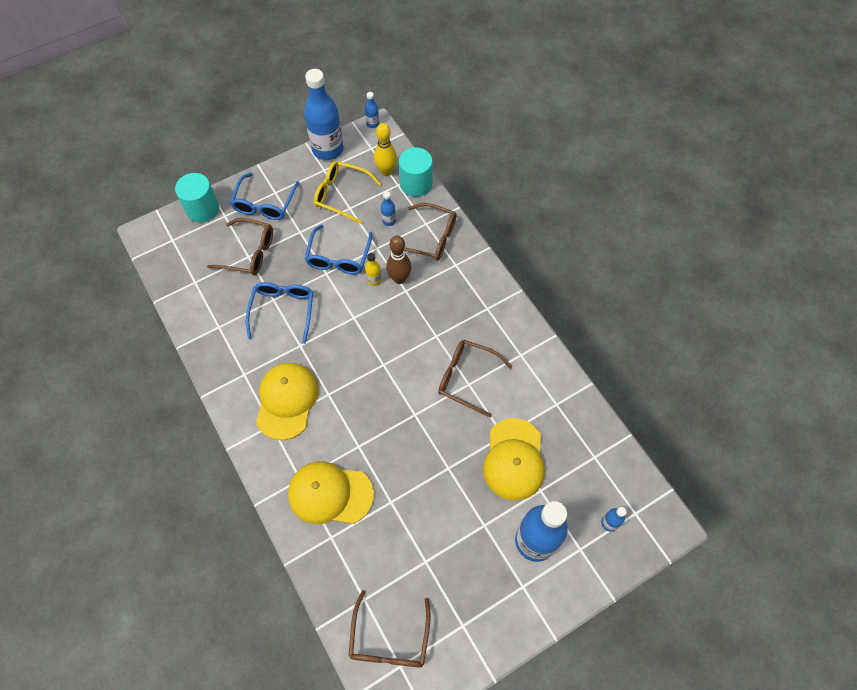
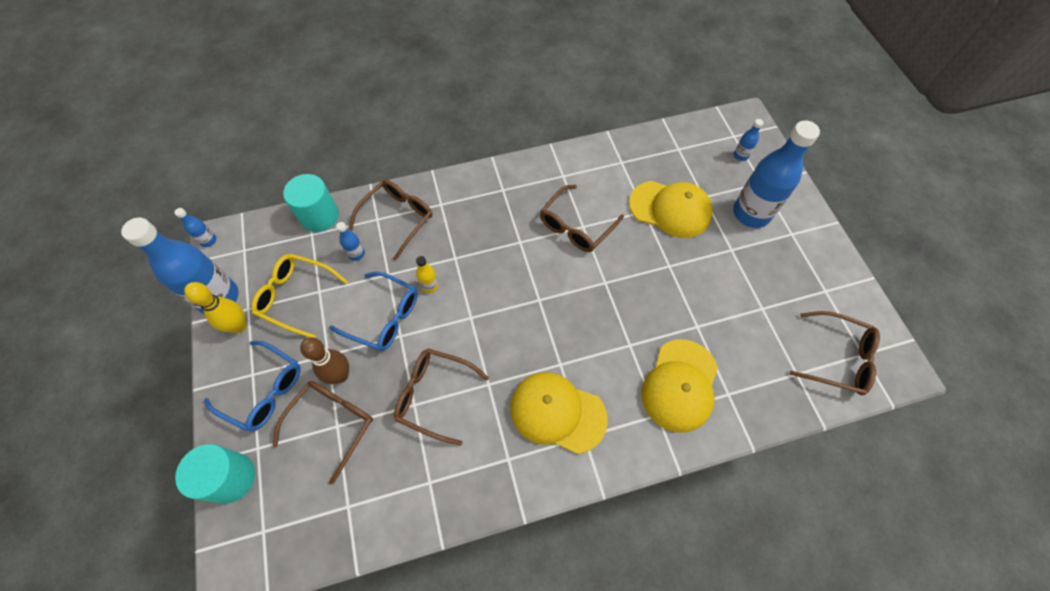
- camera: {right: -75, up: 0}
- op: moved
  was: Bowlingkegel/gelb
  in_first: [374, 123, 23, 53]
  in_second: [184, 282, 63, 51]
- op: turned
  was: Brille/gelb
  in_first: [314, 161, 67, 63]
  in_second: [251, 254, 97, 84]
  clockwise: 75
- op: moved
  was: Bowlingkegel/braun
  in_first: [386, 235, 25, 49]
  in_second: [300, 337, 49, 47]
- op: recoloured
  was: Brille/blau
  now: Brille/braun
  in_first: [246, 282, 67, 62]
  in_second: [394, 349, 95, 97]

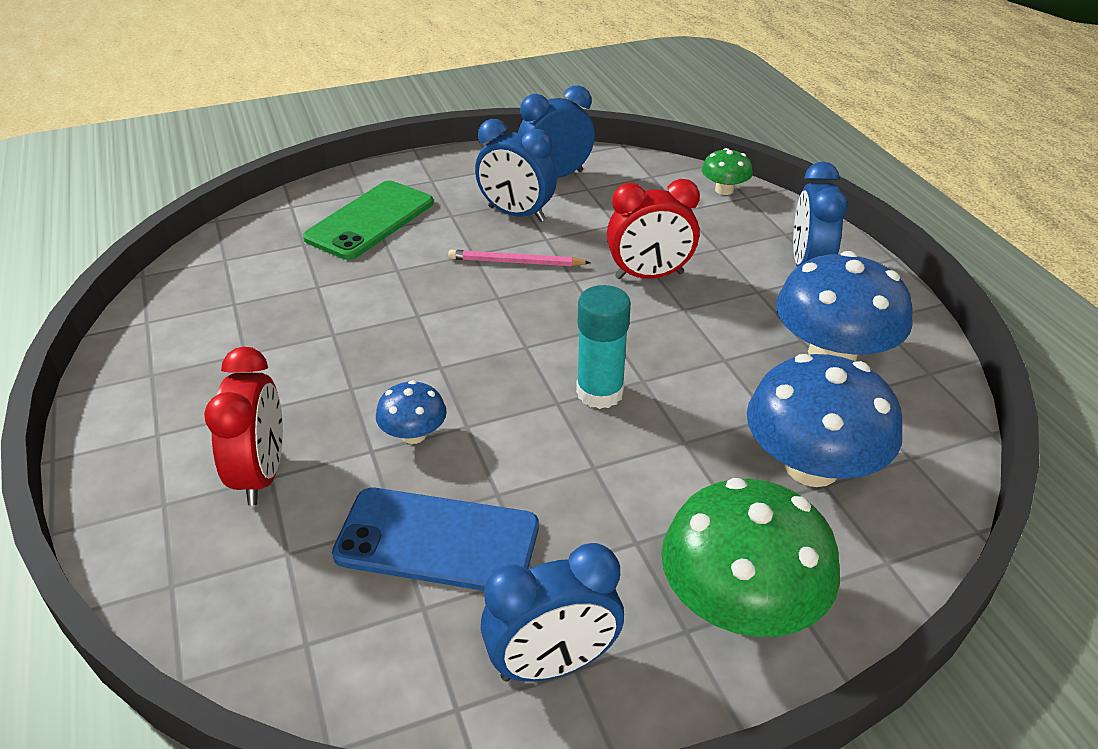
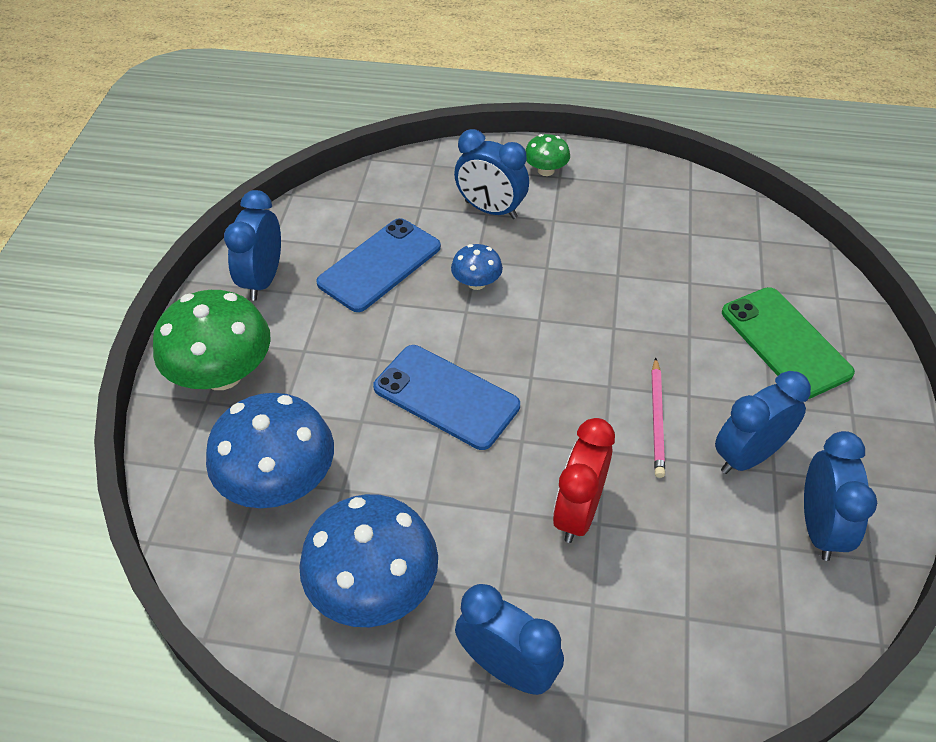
- camera: {right: 120, up: 10}
- op: moved
  was: Pilz/grün
  in_first: [702, 148, 51, 47]
  in_second: [525, 134, 45, 42]
- op: turned
  was: Bleistift/rosa
  in_first: [448, 250, 143, 16]
  in_second: [651, 358, 14, 120]
  clockwise: 150
- op: replaced
  was: Klebestift/türkis
  now: Handy/blau
  in_first: [576, 285, 55, 124]
  in_second: [373, 345, 147, 105]
- op: recoloured
  was: Wecker/rot
  now: Wecker/blau
  in_first: [204, 347, 79, 159]
  in_second: [454, 129, 75, 90]

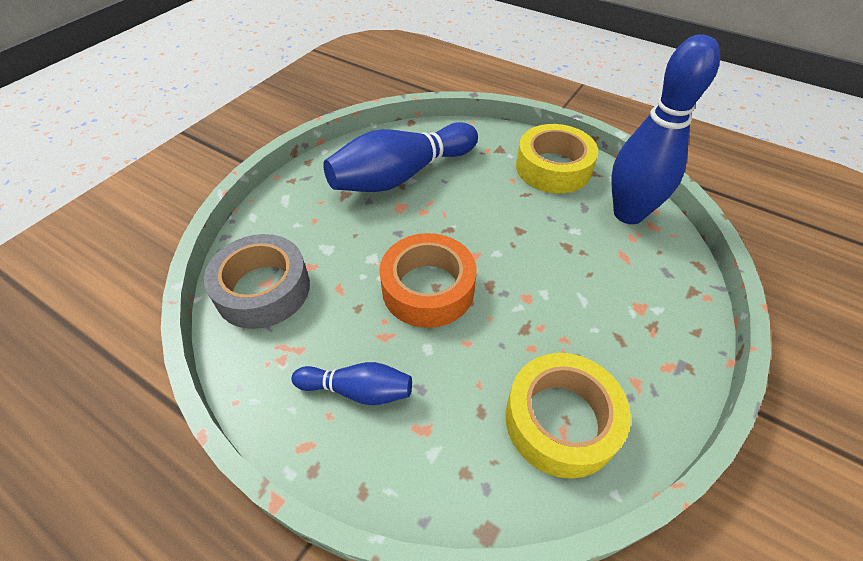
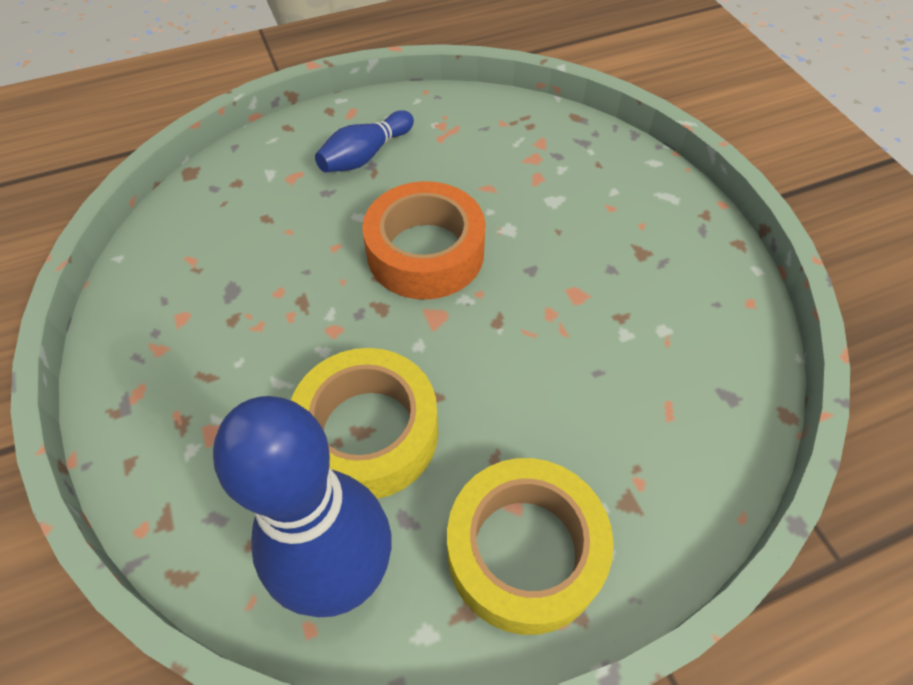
- camera: {right: 125, up: 5}
- op: removed
  was: Bowlingkegel/blau
  in_first: [323, 122, 155, 70]
- op: removed
  was: Klebeband/grau
  in_first: [204, 234, 106, 95]
- op: moved
  was: Klebeband/gelb
  in_first: [506, 353, 125, 126]
  in_second: [291, 348, 147, 151]

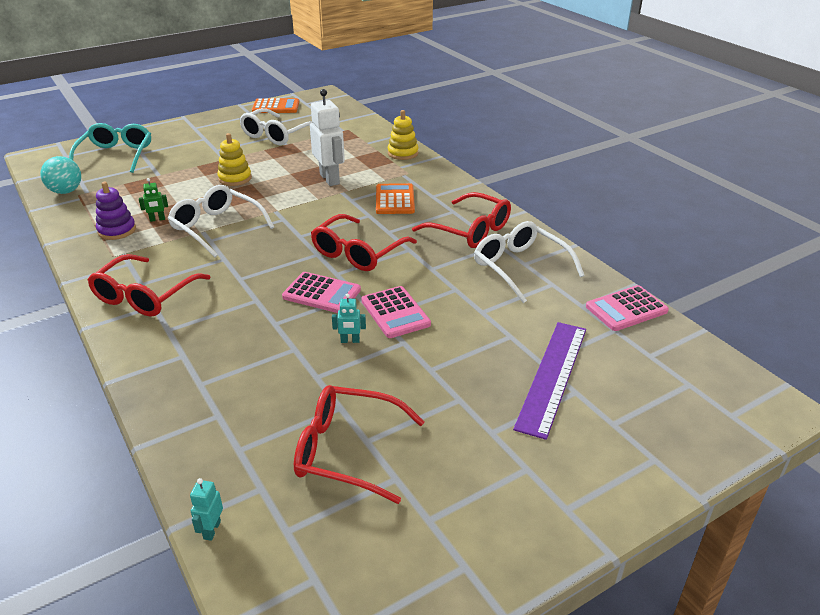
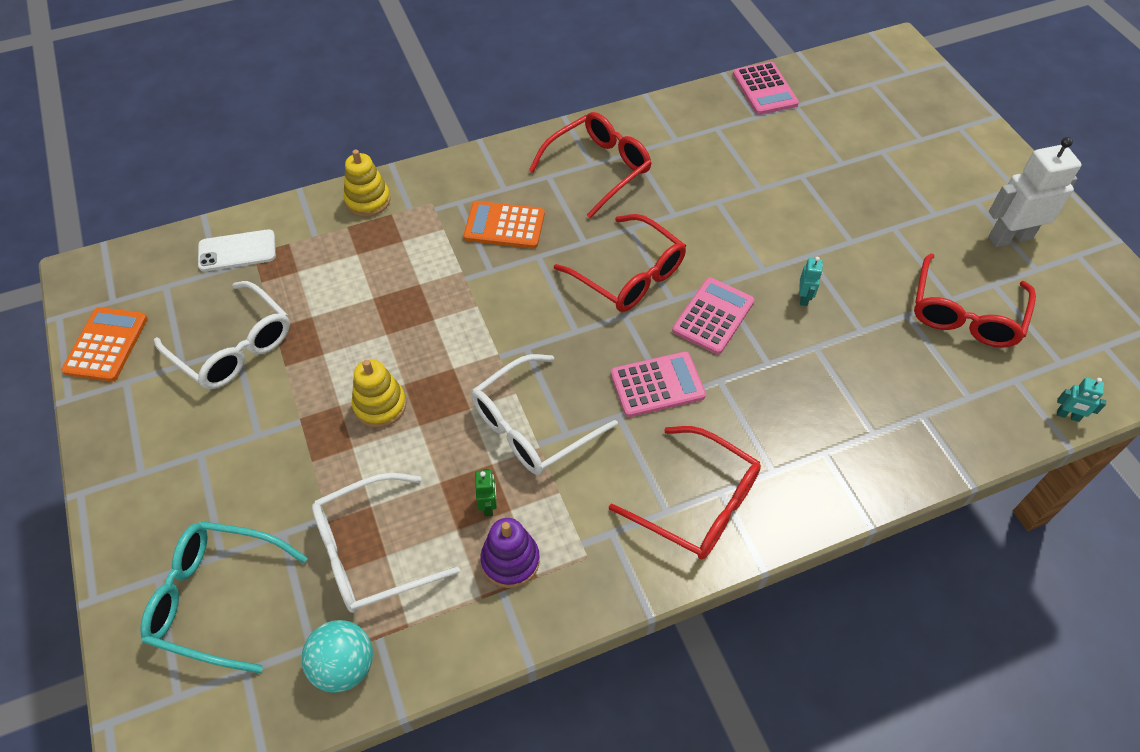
- camera: {right: -80, up: 20}
- op: moved
  was: Roboter/weiß
  in_first: [310, 89, 35, 97]
  in_second: [989, 137, 93, 110]
- op: moved
  was: Brille/weiß
  in_first: [474, 221, 111, 82]
  in_second: [312, 473, 148, 140]
- op: moved
  was: Taschenrechner/rosa
  in_first: [361, 286, 70, 52]
  in_second: [611, 351, 95, 66]
- op: removed
  was: Lineal/lila
  in_first: [513, 322, 73, 118]
- op: added
  now: Handy/weiß
  in_second: [198, 229, 78, 42]

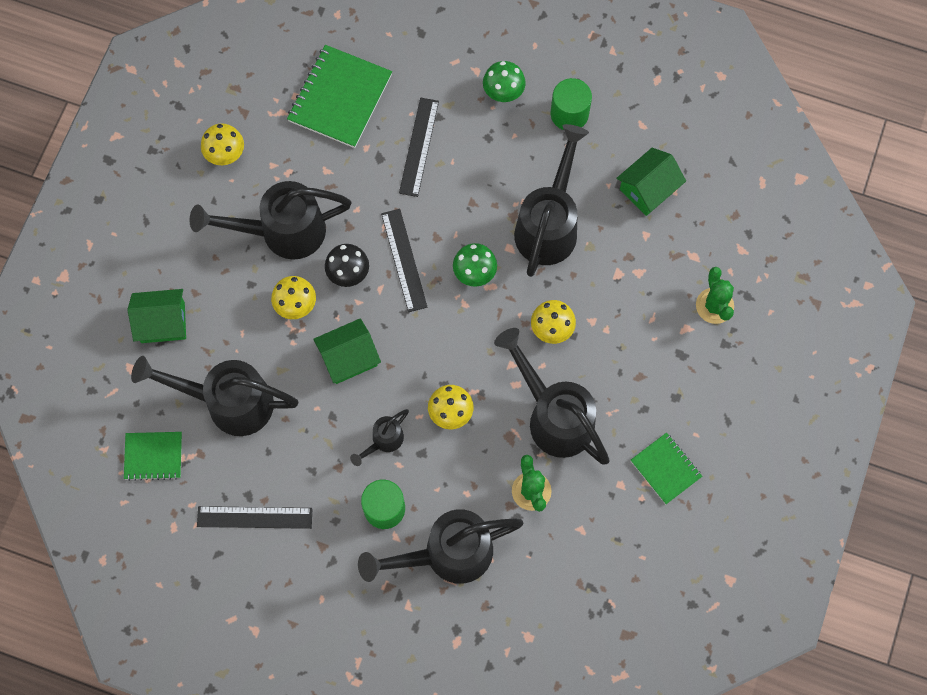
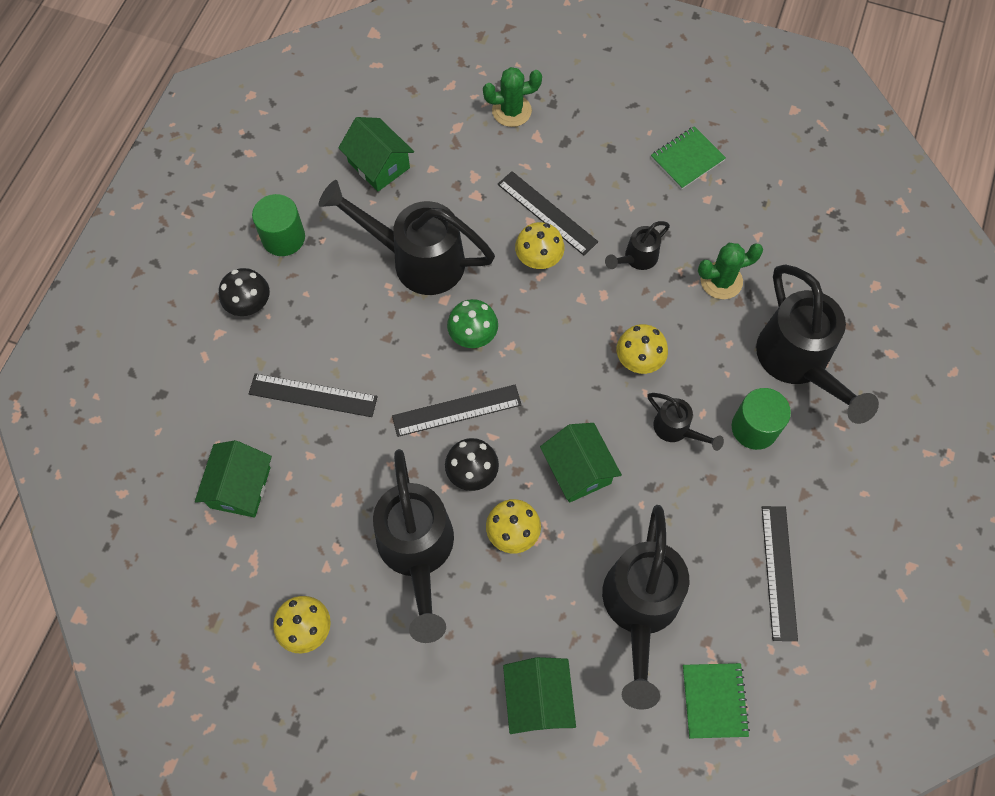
- camera: {right: -90, up: -5}
- op: replaced
  was: Notizbuch/grün
  now: Haus/grün
  in_first: [287, 45, 105, 103]
  in_second: [195, 440, 77, 78]
- op: recoloured
  was: Pilz/grün
  now: Pilz/schwarz
  in_first: [483, 61, 43, 41]
  in_second: [219, 268, 51, 48]
- op: resized
  was: Gießkanne/schwarz
  in_first: [494, 328, 116, 137]
  in_second: [605, 221, 65, 49]
  ratio: 0.48
- op: added
  now: Lineal/schwarz
  in_second: [497, 171, 101, 84]

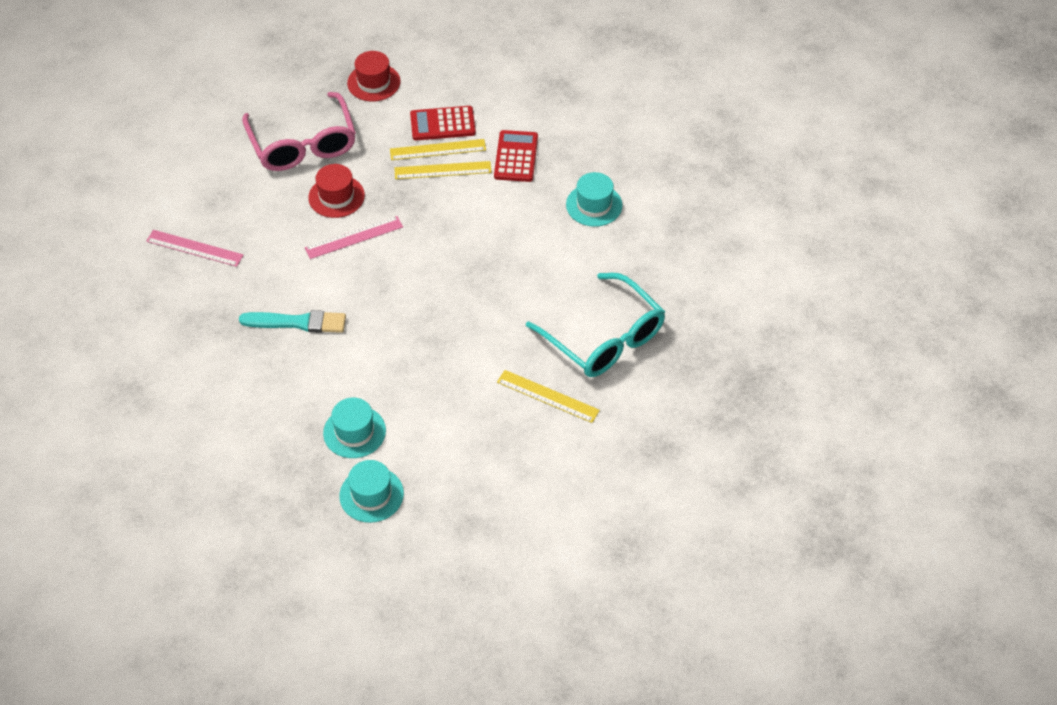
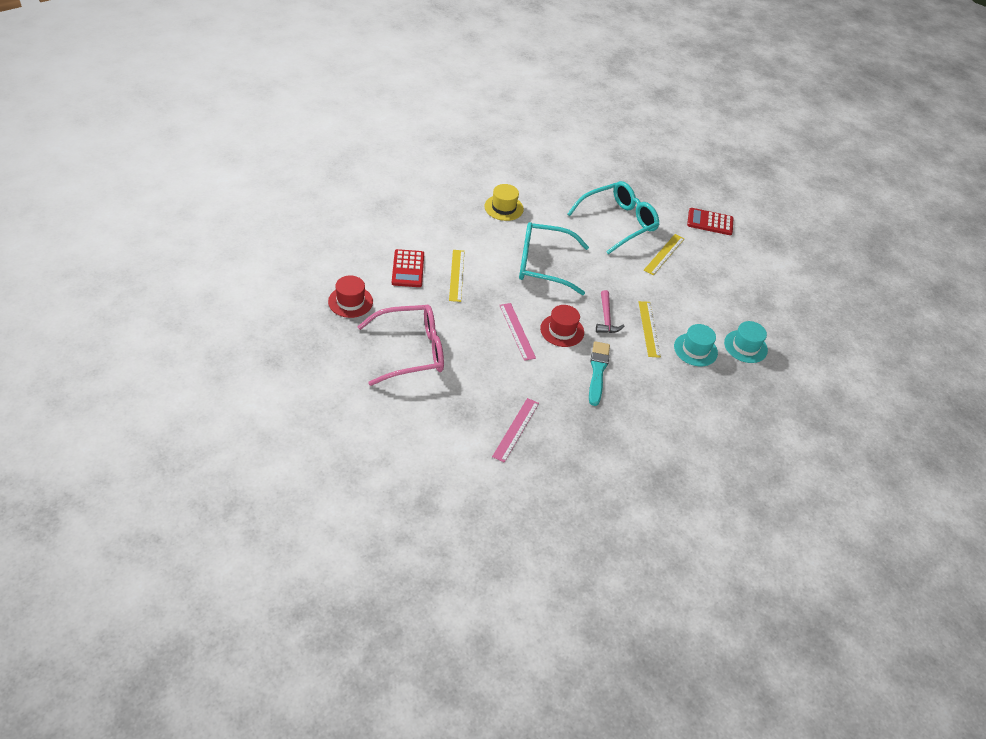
- camera: {right: -90, up: -5}
- op: moved
  was: Taschenrechner/rot
  in_first: [494, 130, 44, 52]
  in_second: [687, 208, 46, 27]
- op: moved
  was: Lineal/gelb
  in_first: [390, 139, 96, 21]
  in_second: [639, 301, 22, 57]
- op: moved
  was: Hut/rot
  in_first: [308, 164, 57, 54]
  in_second: [540, 305, 44, 42]
- op: recoloured
  was: Hut/türkis
  now: Hut/gelb
  in_first: [566, 172, 57, 55]
  in_second: [484, 184, 40, 37]
- op: added
  now: Brille/türkis
  in_second: [519, 222, 70, 73]
- op: added
  now: Hammer/rosa
  in_second: [596, 290, 28, 43]

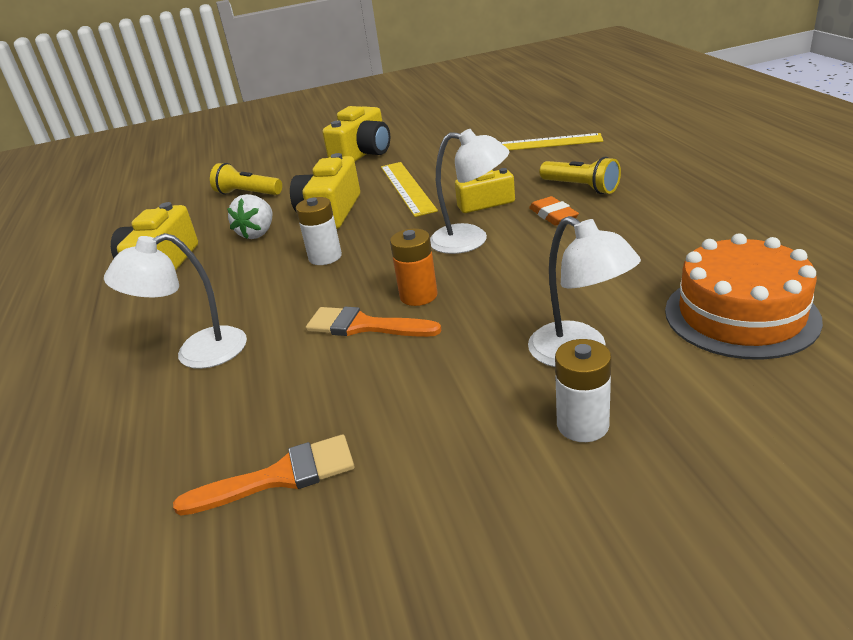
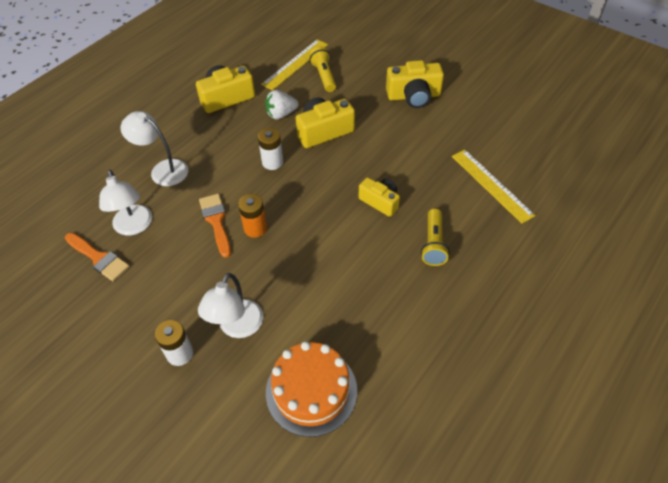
- camera: {right: 50, up: 20}
- op: moved
  was: Lampe/weiß
  in_first: [430, 129, 80, 125]
  in_second: [99, 170, 53, 65]
- op: moved
  was: Lineal/gelb
  in_first: [381, 162, 57, 55]
  in_second: [261, 39, 67, 51]
- op: removed
  was: Radiergummi/orange
  in_first: [529, 196, 50, 30]

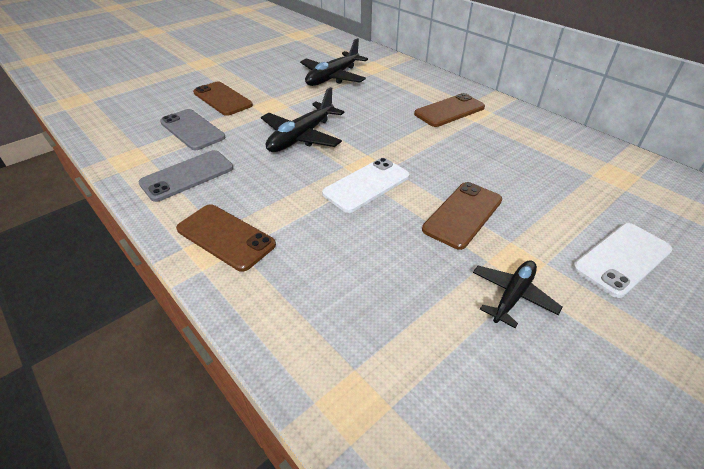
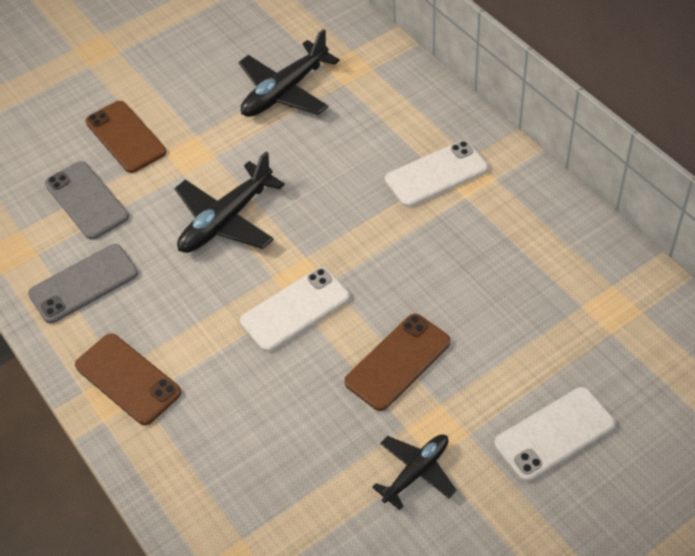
- camera: {right: 10, up: 10}
- op: recoloured
  was: Handy/braun
  now: Handy/weiß
  in_first: [414, 93, 71, 34]
  in_second: [385, 140, 103, 67]

